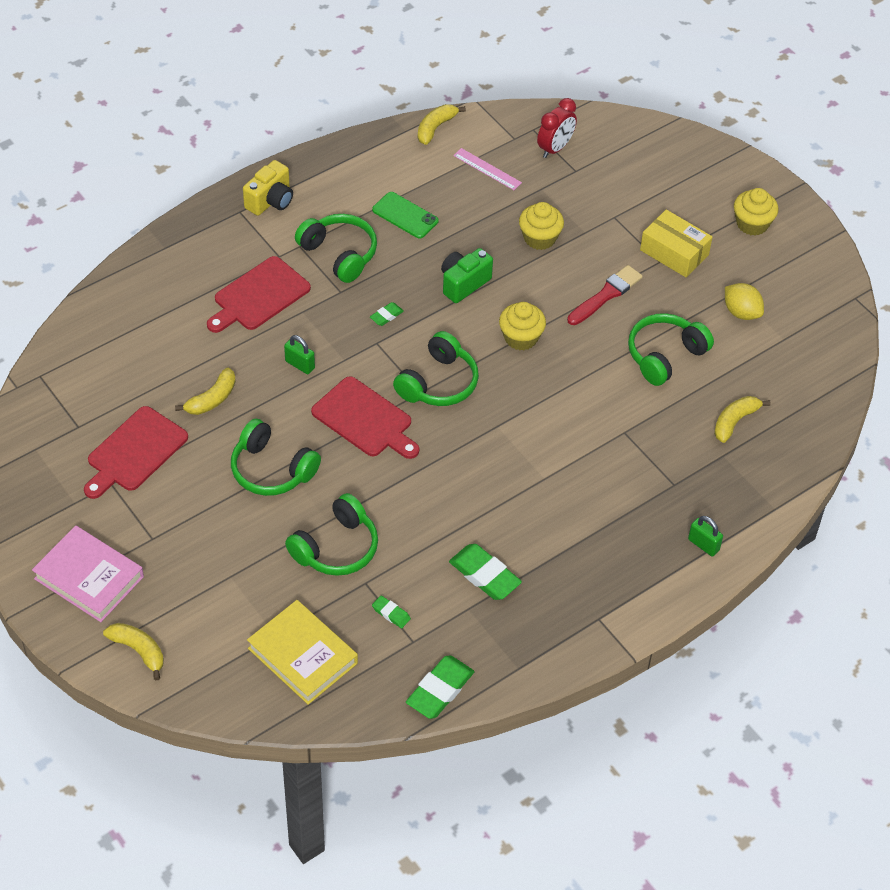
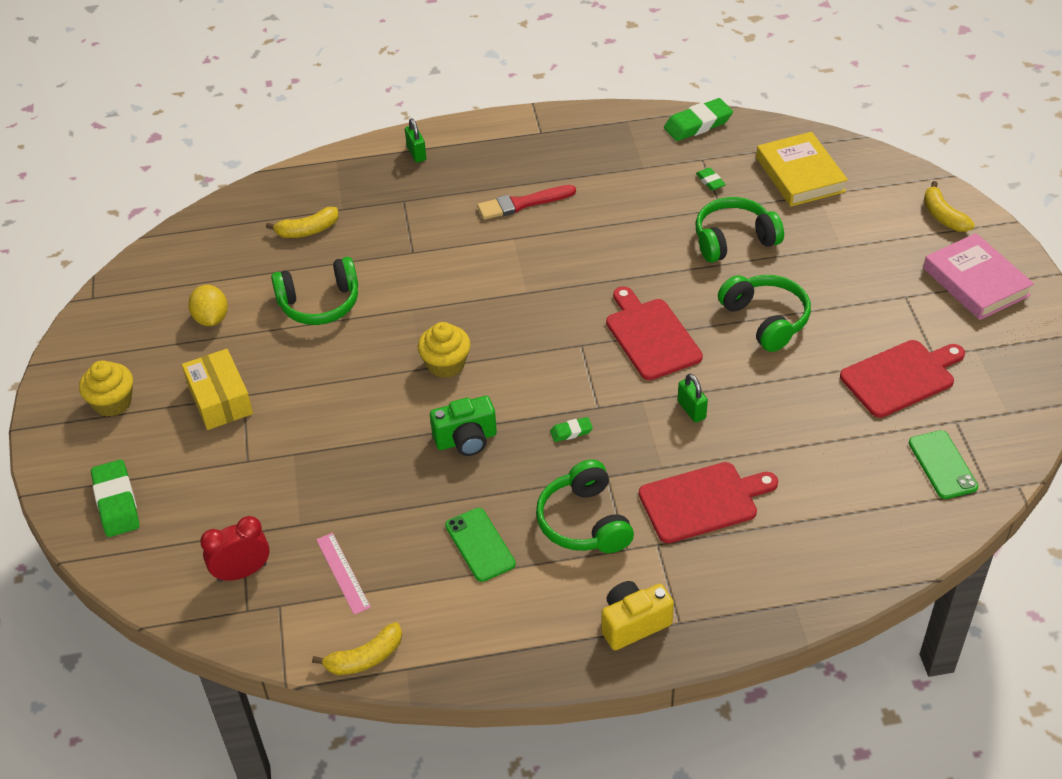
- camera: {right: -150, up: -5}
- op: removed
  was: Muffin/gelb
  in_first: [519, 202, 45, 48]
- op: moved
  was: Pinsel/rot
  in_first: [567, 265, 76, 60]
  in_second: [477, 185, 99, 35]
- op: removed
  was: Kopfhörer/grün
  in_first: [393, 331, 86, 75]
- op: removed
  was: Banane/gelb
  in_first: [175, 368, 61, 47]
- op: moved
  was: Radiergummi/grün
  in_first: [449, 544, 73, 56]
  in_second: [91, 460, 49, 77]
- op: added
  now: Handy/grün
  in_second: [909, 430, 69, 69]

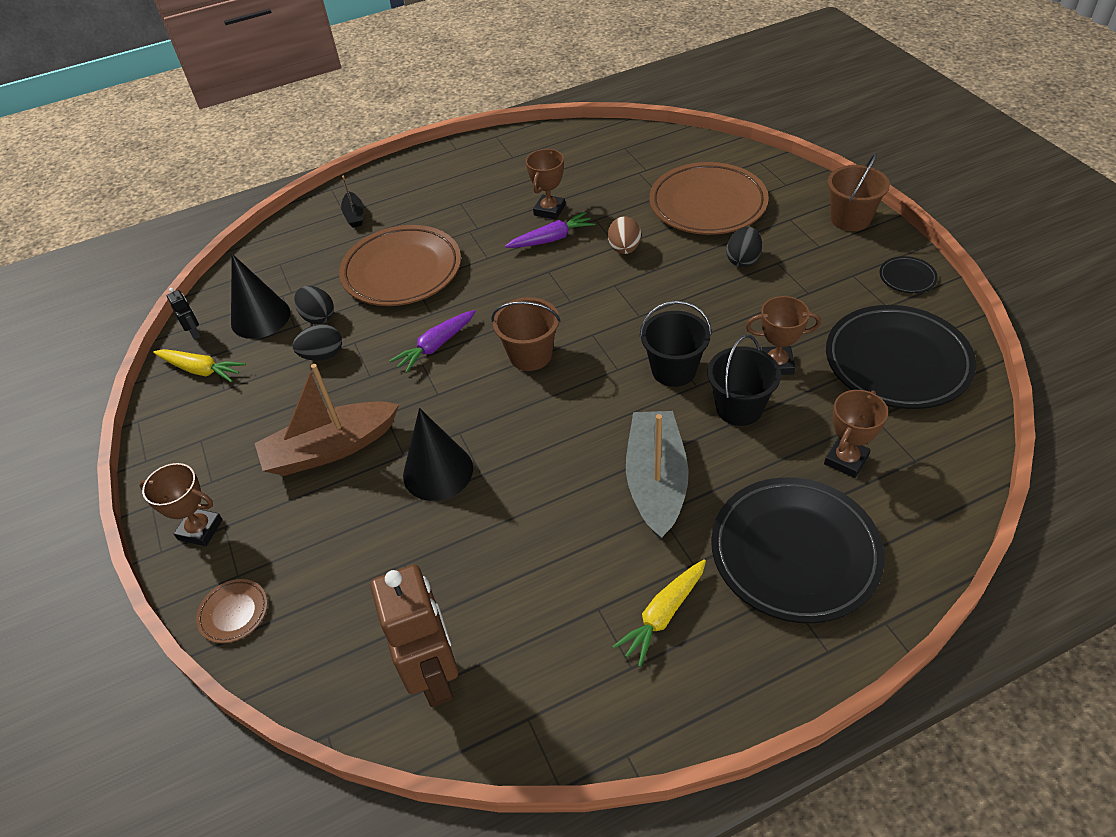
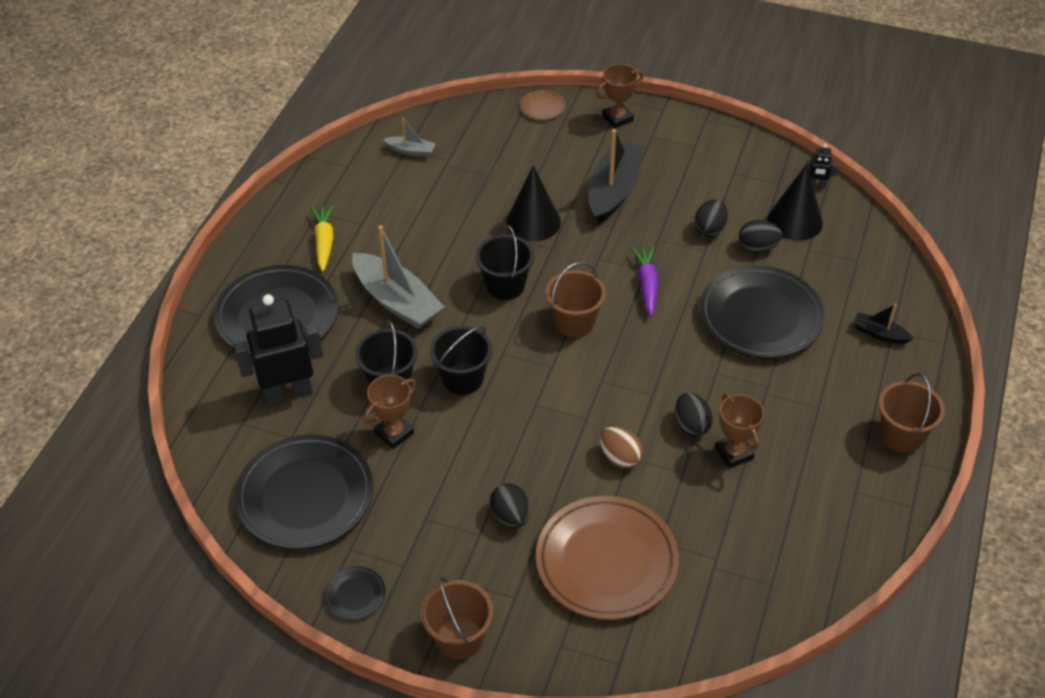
- camera: {right: 130, up: 0}
- op: replaced
  was: Karotte/lila
  now: Ei/schwarz
  in_first: [505, 212, 90, 36]
  in_second: [675, 392, 38, 45]
- op: recoloured
  was: Teller/braun
  now: Teller/schwarz
  in_first: [339, 225, 122, 81]
  in_second: [699, 265, 125, 94]
- op: removed
  was: Karotte/gelb
  in_first: [153, 349, 93, 33]
- op: recoloured
  was: Boot/braun
  now: Boot/schwarz
  in_first: [255, 364, 144, 112]
  in_second: [588, 129, 56, 95]
- op: replaced
  was: Pokal/braun
  now: Roboter/schwarz
  in_first: [824, 390, 64, 88]
  in_second: [233, 294, 90, 111]
- op: replaced
  was: Roboter/braun
  now: Boot/grau
  in_first: [370, 565, 88, 142]
  in_second: [383, 117, 53, 40]
- op: added
  now: Eimer/schwarz
  in_second: [475, 225, 59, 75]
- op: added
  now: Eimer/braun
  in_second: [879, 373, 66, 80]

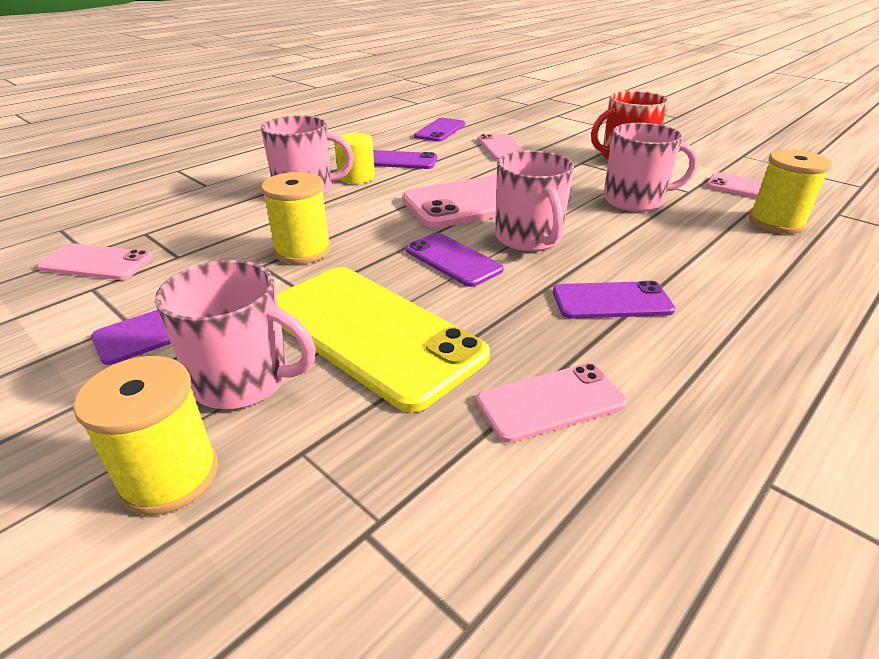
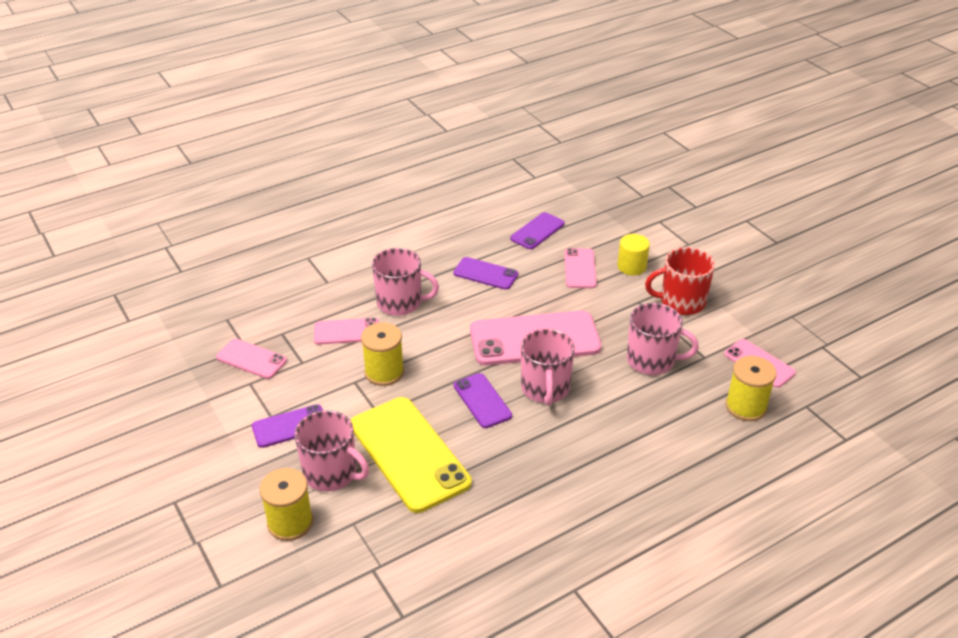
- camera: {right: 15, up: 5}
- op: moved
  was: Vollzylinder/gelb
  in_first: [334, 133, 41, 51]
  in_second: [617, 234, 33, 41]
- op: removed
  was: Handy/lila
  in_first: [553, 281, 122, 38]
- op: moved
  was: Handy/rosa
  in_first: [477, 363, 150, 80]
  in_second: [314, 317, 65, 28]

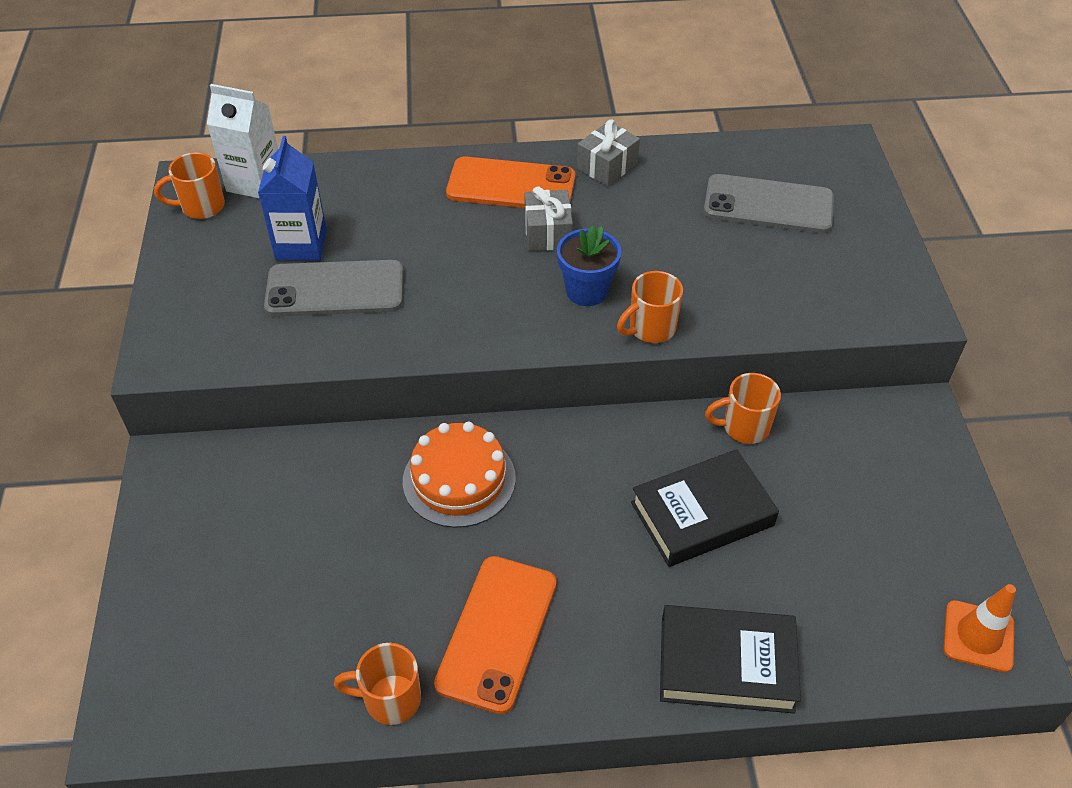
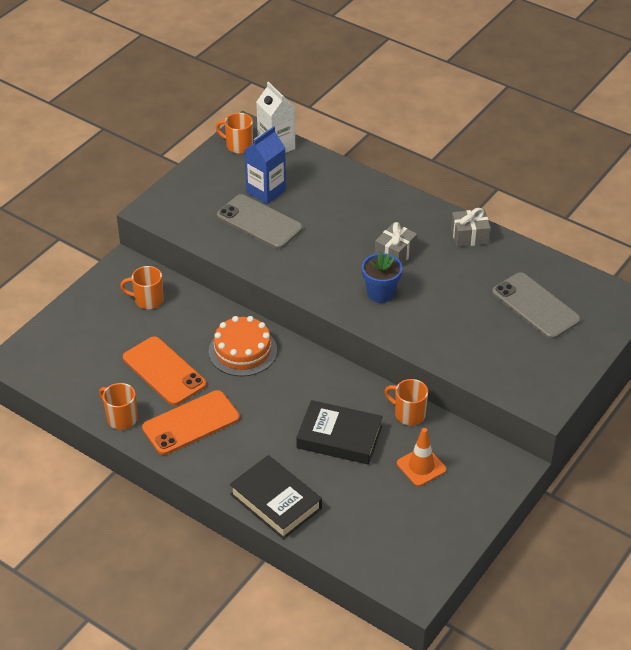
- camera: {right: 40, up: -5}
- op: moved
  was: Handy/orange
  in_first: [446, 156, 129, 52]
  in_second: [123, 336, 83, 69]
- op: moved
  was: Tasse/orange
  in_first: [617, 271, 66, 72]
  in_second: [120, 266, 44, 43]
- op: moved
  was: Leitkegel/orange
  in_first: [944, 584, 72, 88]
  in_second: [397, 428, 50, 58]

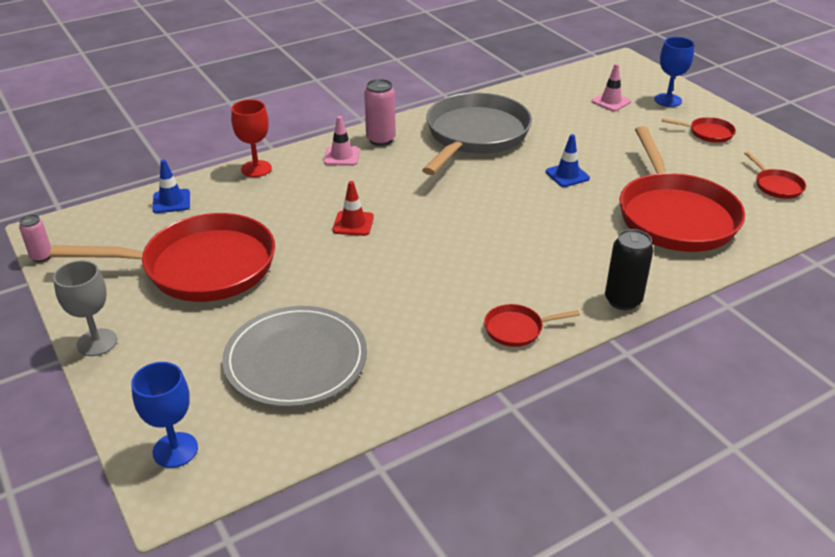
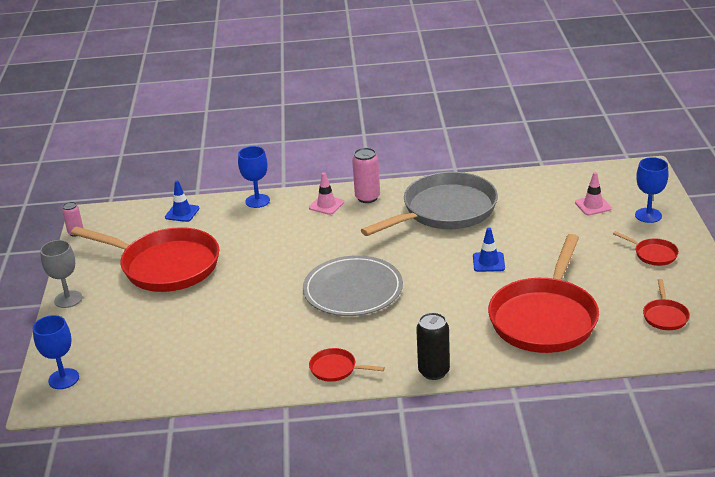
- camera: {right: 30, up: -5}
- op: recoloured
  was: Kelch/rot
  now: Kelch/blau
  in_first: [231, 99, 41, 78]
  in_second: [238, 146, 32, 62]
- op: removed
  was: Leitkegel/rot
  in_first: [332, 181, 42, 55]
- op: moved
  was: Teller/grau
  in_first: [222, 306, 145, 101]
  in_second: [303, 255, 100, 61]

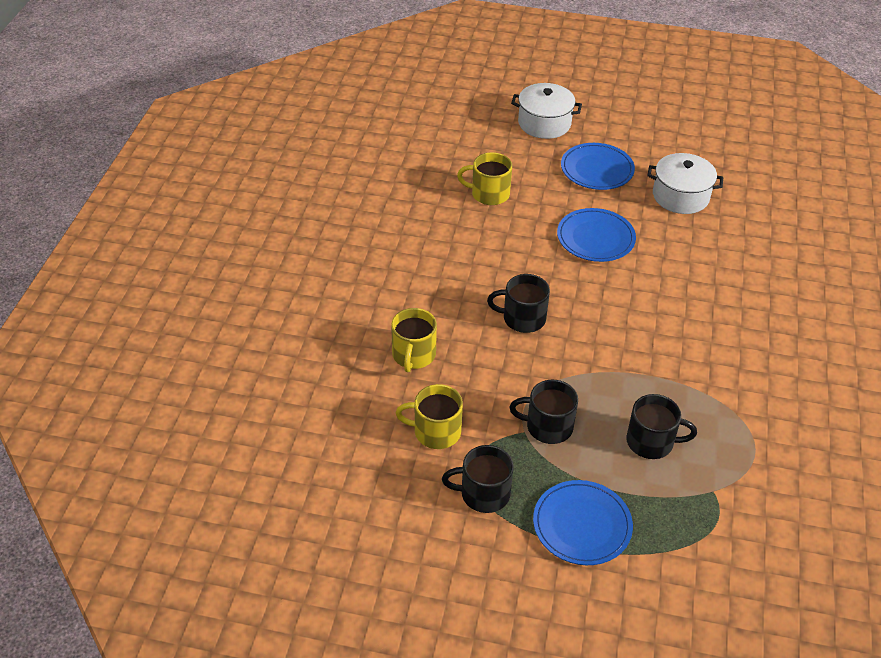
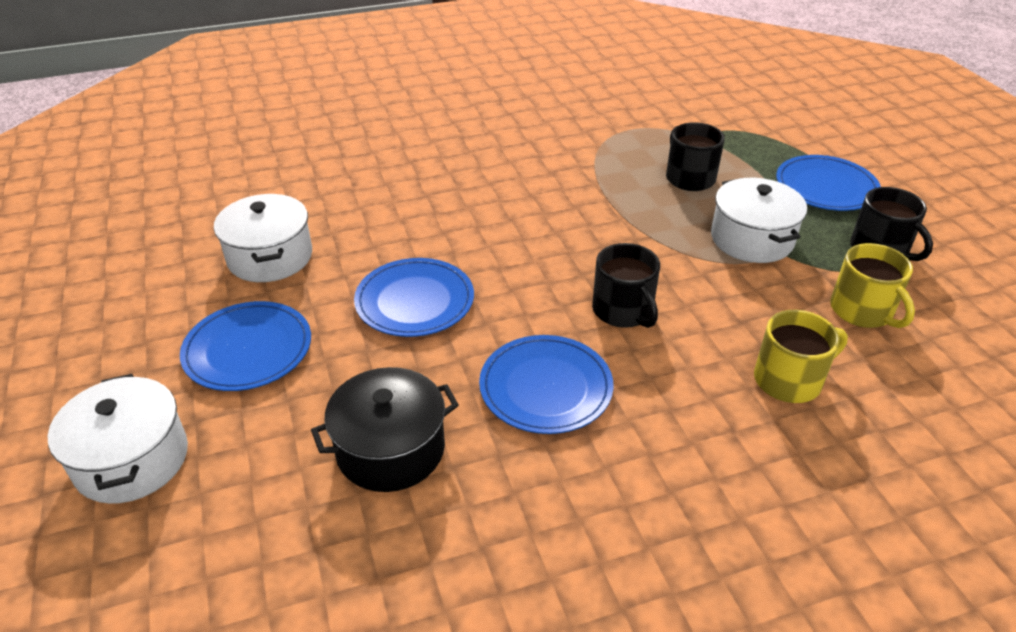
- camera: {right: -120, up: -5}
- op: replaced
  was: Tasse/gelb
  now: Kochtopf/schwarz
  in_first: [457, 152, 55, 53]
  in_second: [311, 367, 148, 125]
- op: replaced
  was: Tasse/schwarz
  now: Kochtopf/weiß
  in_first: [509, 380, 69, 64]
  in_second: [711, 178, 96, 85]
- op: added
  now: Teller/blau
  in_second: [479, 335, 135, 99]

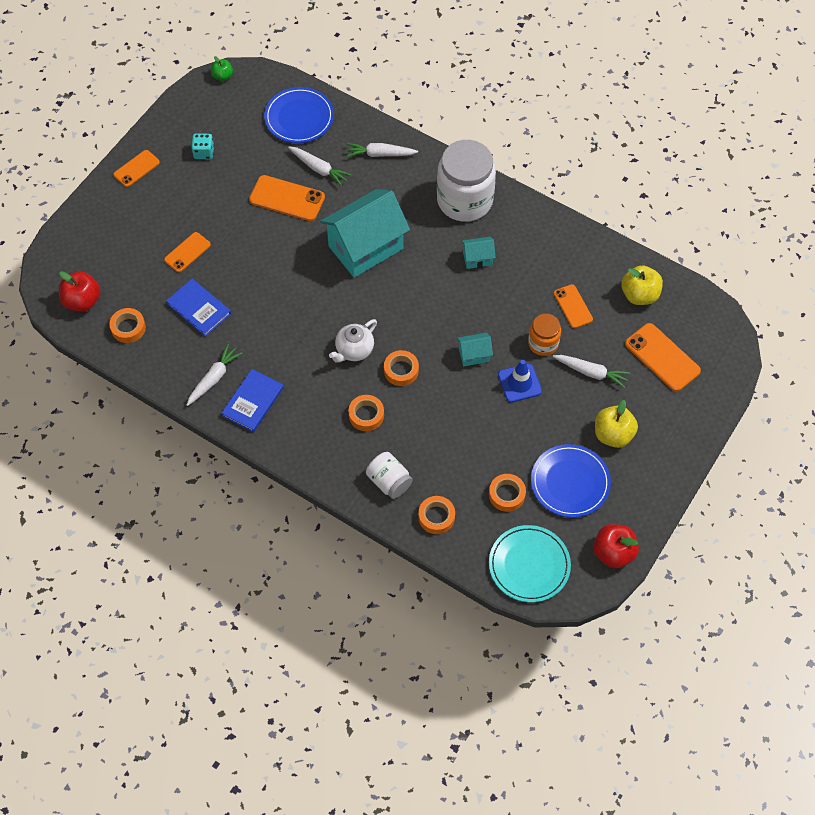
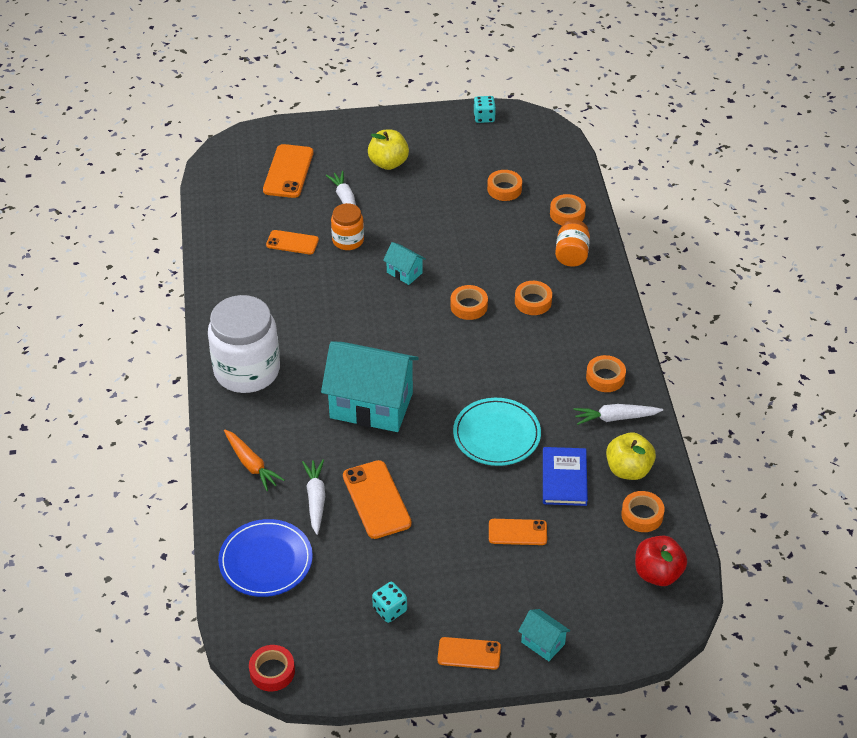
- camera: {right: -130, up: -15}
- op: replaced
  was: Apfel/grün
  now: Klebeband/rot
  in_first: [211, 56, 22, 25]
  in_second: [249, 645, 46, 46]
- op: recoloured
  was: Karotte/weiß
  now: Karotte/orange
  in_first: [346, 143, 72, 14]
  in_second: [224, 430, 60, 61]
- op: moved
  was: Haus/türkis
  in_first: [462, 237, 34, 32]
  in_second: [518, 609, 52, 52]
- op: moved
  was: Apfel/gelb
  in_first: [621, 265, 42, 40]
  in_second: [606, 432, 50, 48]
- op: turned
  was: Handy/orange
  in_first: [554, 284, 39, 44]
  in_second: [266, 230, 53, 24]
  clockwise: 75
- op: removed
  was: Teekanne/weiß
  in_first: [329, 319, 48, 43]
- op: removed
  was: Leitkegel/blau
  in_first: [498, 360, 44, 42]
- op: replaced
  was: Buch/blau
  now: Klebeband/orange
  in_first: [221, 369, 63, 63]
  in_second: [586, 355, 40, 37]
- op: removed
  was: Teller/blau
  in_first: [531, 444, 80, 73]
- op: recoloured
  was: Einmachglas/weiß
  now: Einmachglas/orange
  in_first: [366, 452, 47, 47]
  in_second: [555, 220, 35, 47]
- op: replaced
  was: Apfel/rot
  now: Spielwürfel/türkis
  in_first: [593, 524, 46, 44]
  in_second: [474, 96, 22, 27]
- op: moved
  was: Teller/türkis
  in_first: [489, 525, 82, 78]
  in_second: [453, 398, 88, 68]

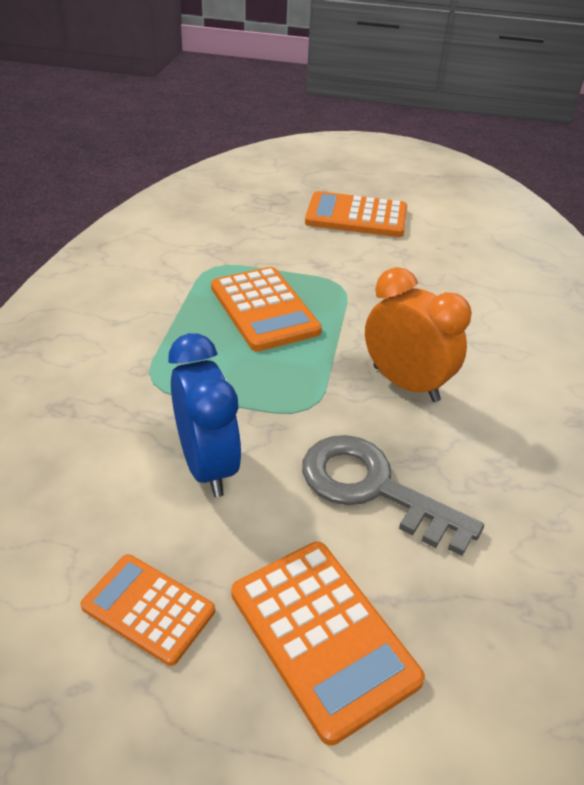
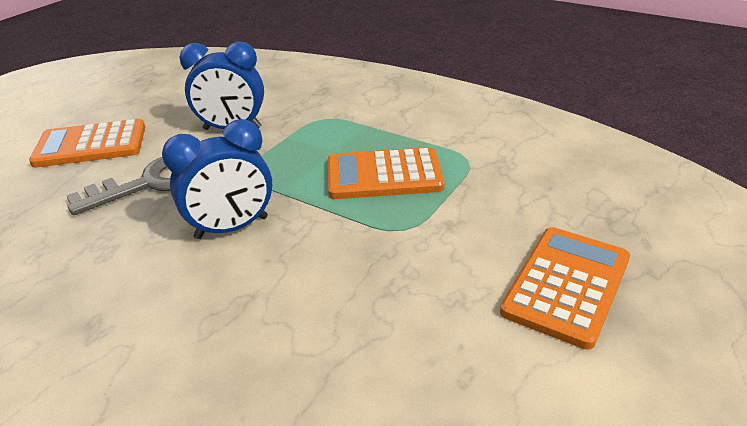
- camera: {right: 115, up: -5}
- op: recoloured
  was: Wecker/orange
  now: Wecker/blau
  in_first: [365, 267, 107, 135]
  in_second: [162, 119, 110, 120]
- op: removed
  was: Taschenrechner/orange
  in_first: [80, 554, 135, 112]

